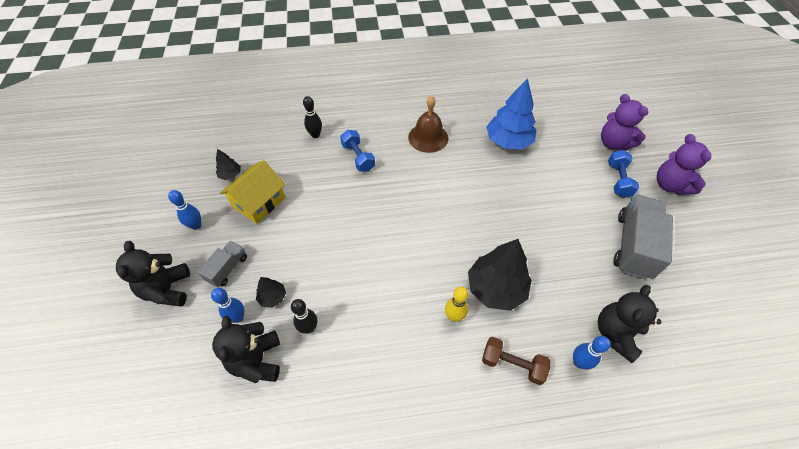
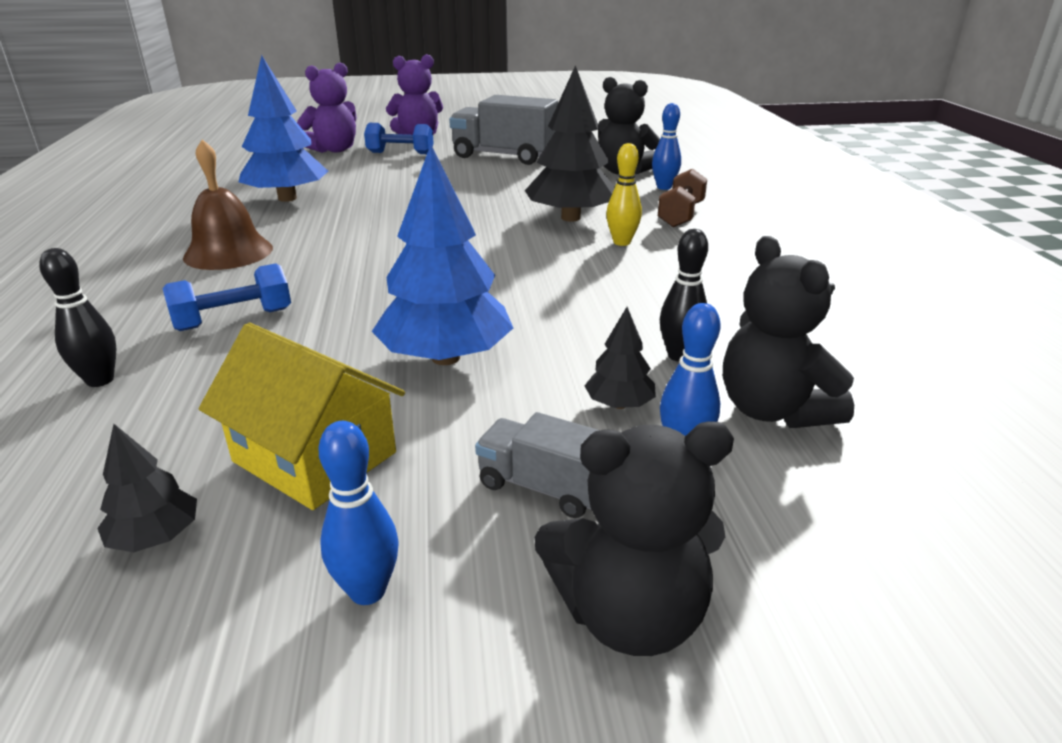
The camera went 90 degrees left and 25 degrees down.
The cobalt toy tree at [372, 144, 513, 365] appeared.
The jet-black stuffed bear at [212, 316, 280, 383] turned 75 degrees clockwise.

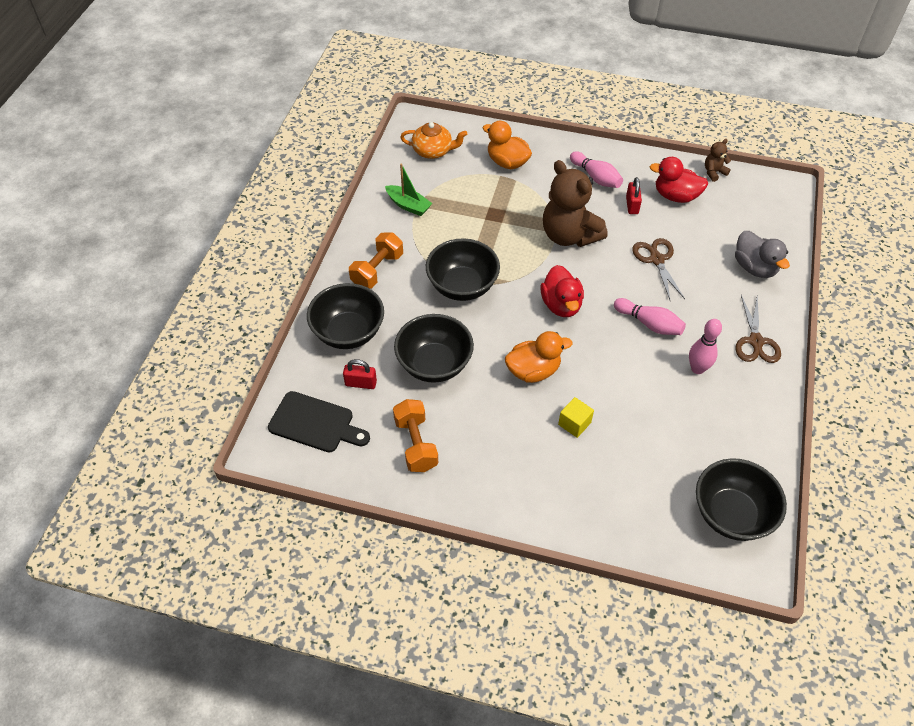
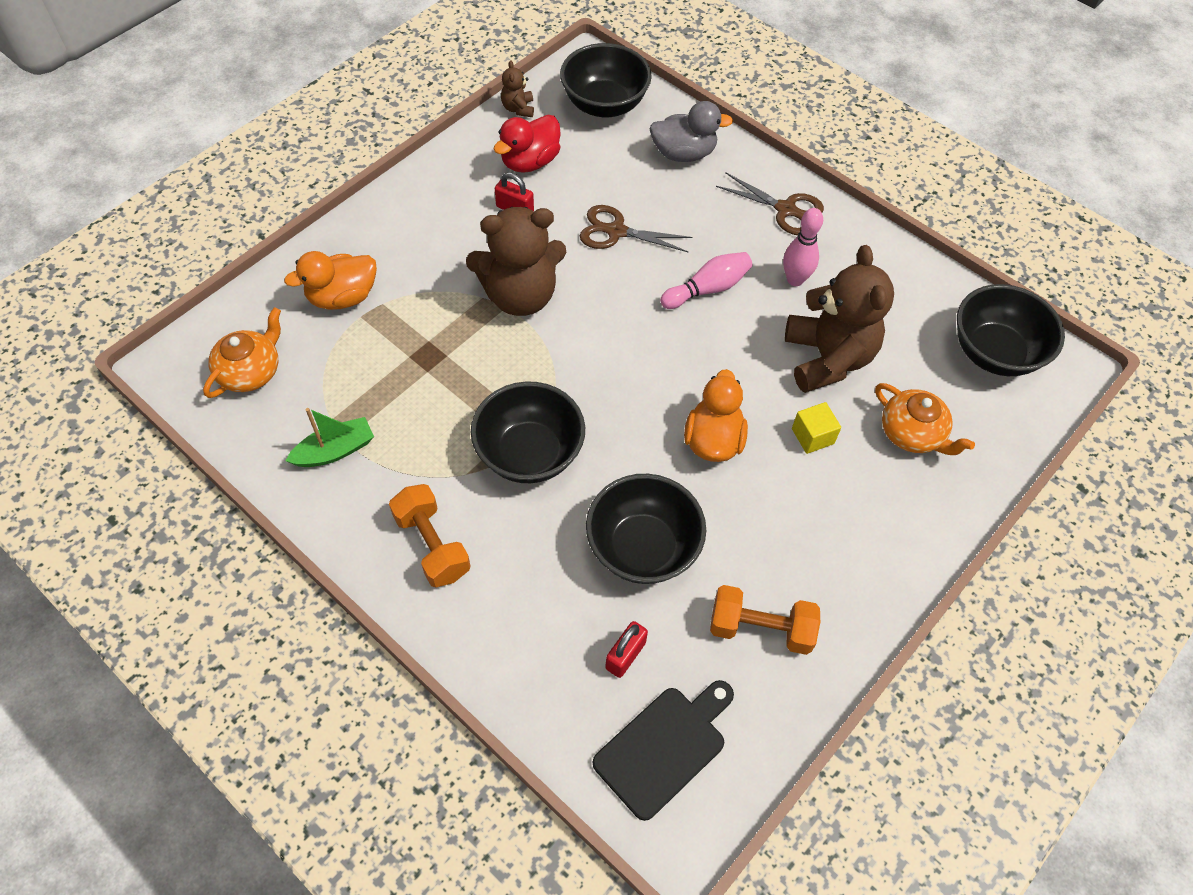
The camera went 65 degrees left and 5 degrees up.
The red duck at [541, 265, 584, 317] disappeared.
The rosy skittle at [570, 151, 623, 188] disappeared.
The russet stuffed bear at [785, 245, 894, 393] appeared.
The orange teapot at [875, 383, 975, 455] appeared.
The jet-black bowl moved from [307, 283, 384, 349] to [560, 43, 652, 117].

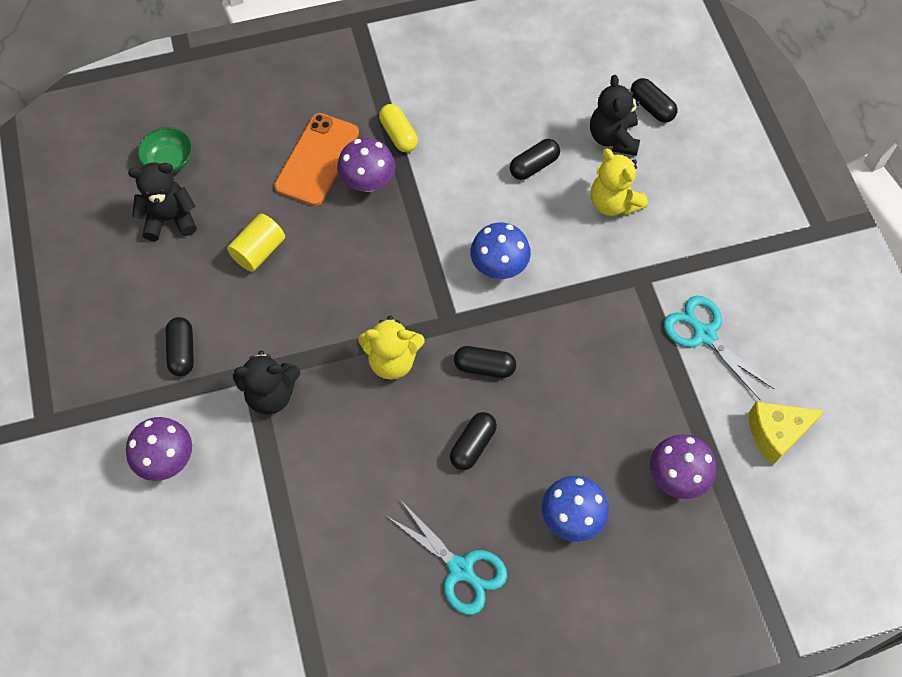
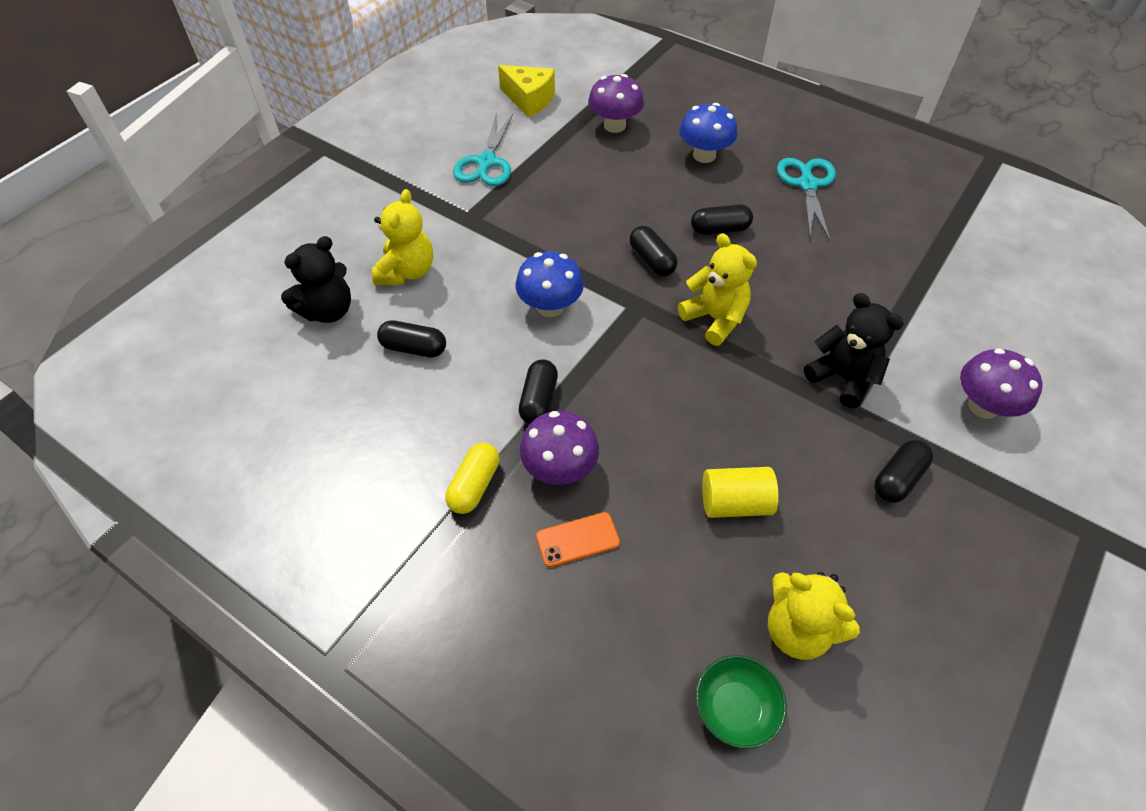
The camera went 130 degrees left and 10 degrees down.
The jet-black capsule moved from [631, 78, 677, 123] to [519, 359, 558, 424].
The jet-black stuffed bear at [128, 162, 197, 241] became the bright yellow stuffed bear at [768, 572, 860, 660].
The orange mobile phone at [274, 113, 359, 206] changed to 0.54 times the size.

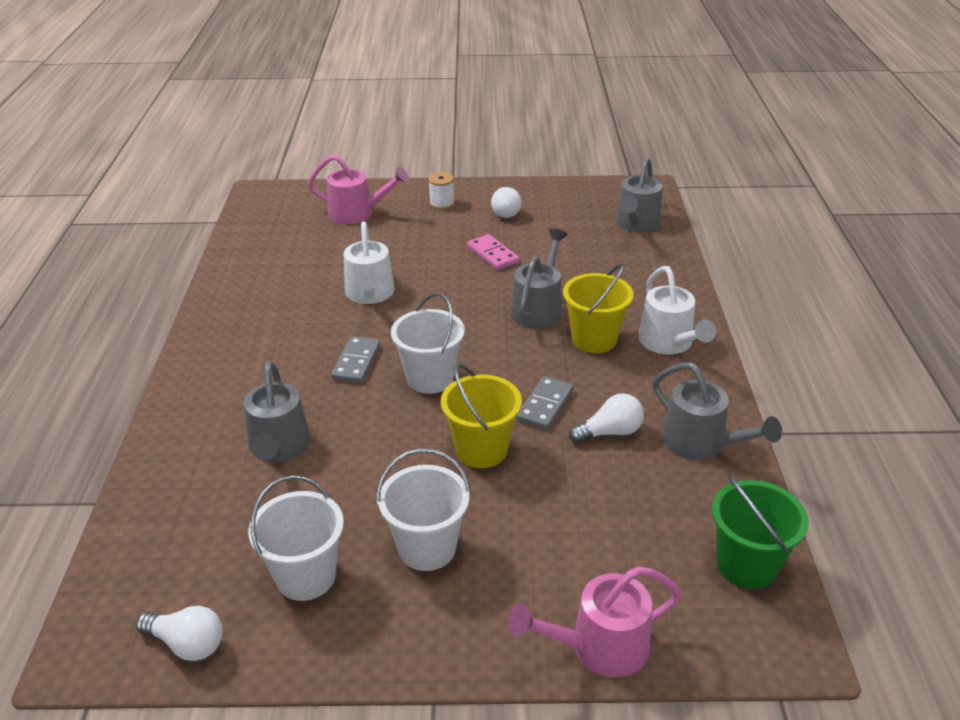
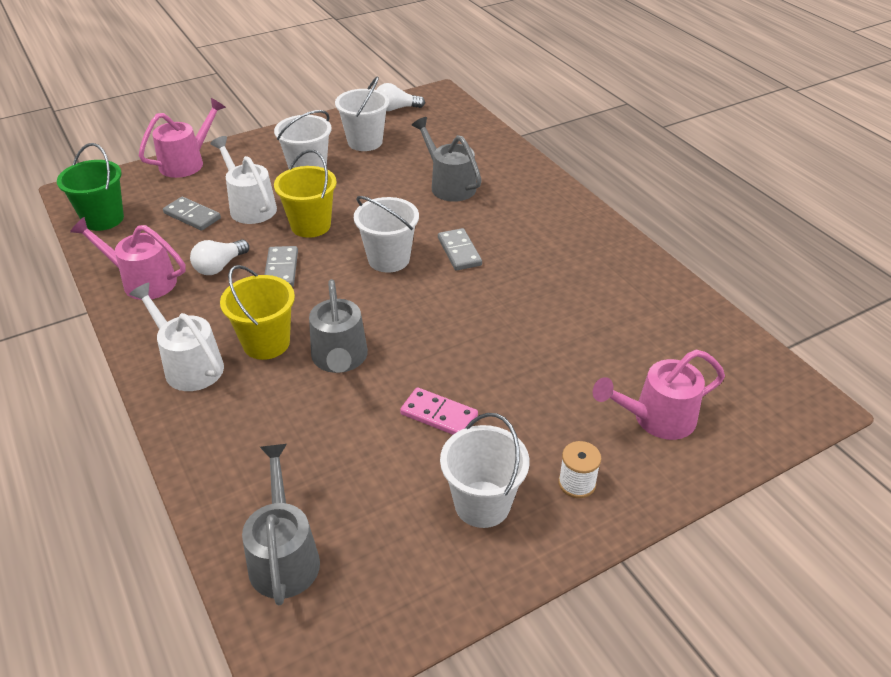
The camera went 150 degrees right and 5 degrees up.
The ash-grey domino tile at [163, 197, 221, 231] appeared.
The pure white watering pot moved from [344, 221, 395, 304] to [210, 136, 277, 224].
The pure white bulb at [491, 187, 522, 218] was replaced by the pure white pail at [440, 413, 529, 528].
The ash-grey watering pot at [653, 363, 782, 460] became the rosy watering pot at [70, 217, 186, 300].

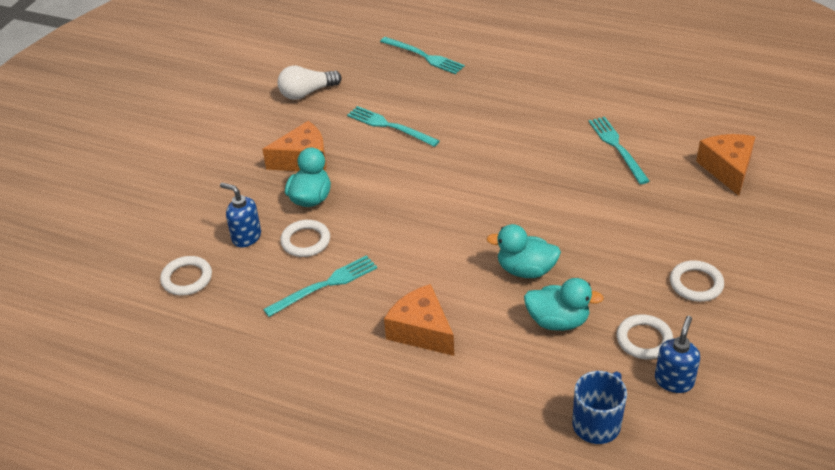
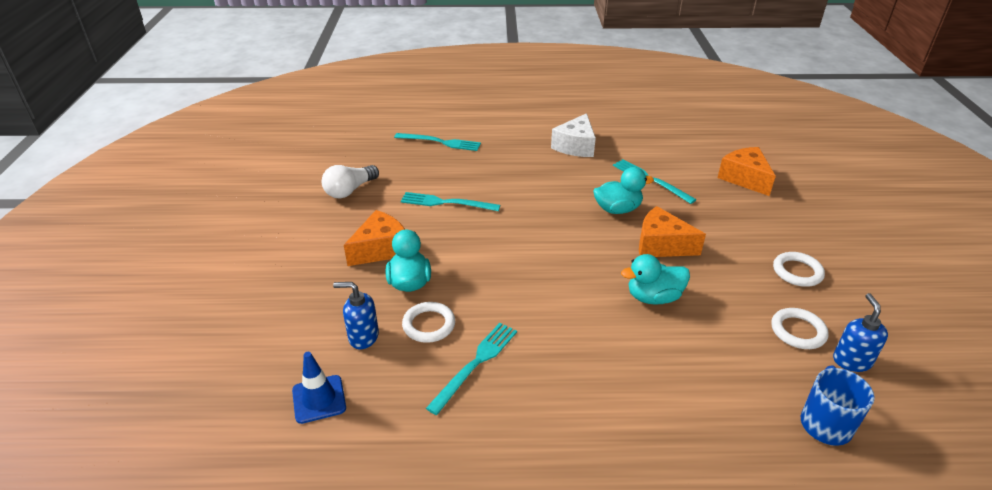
The camera went 25 degrees left and 5 degrees down.
The pure white piece of cheese at [551, 113, 596, 157] appeared.
The orange piece of cheese moved from [384, 284, 454, 356] to [639, 206, 706, 257].
The teal duck moved from [524, 278, 604, 331] to [593, 167, 654, 214].
The pure white ring at [160, 256, 212, 296] was replaced by the cobalt traffic cone at [292, 352, 346, 424].

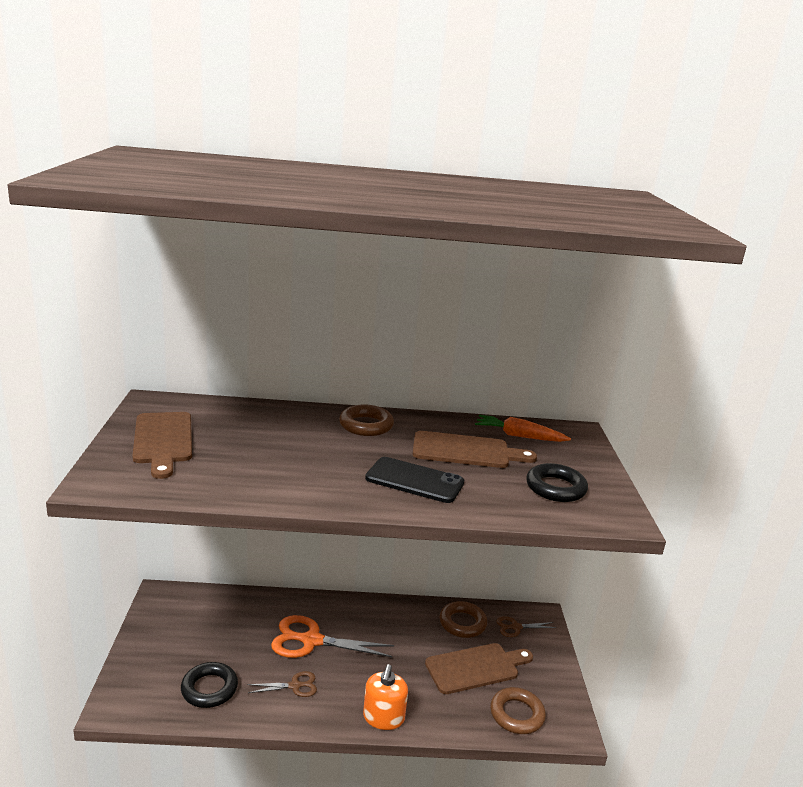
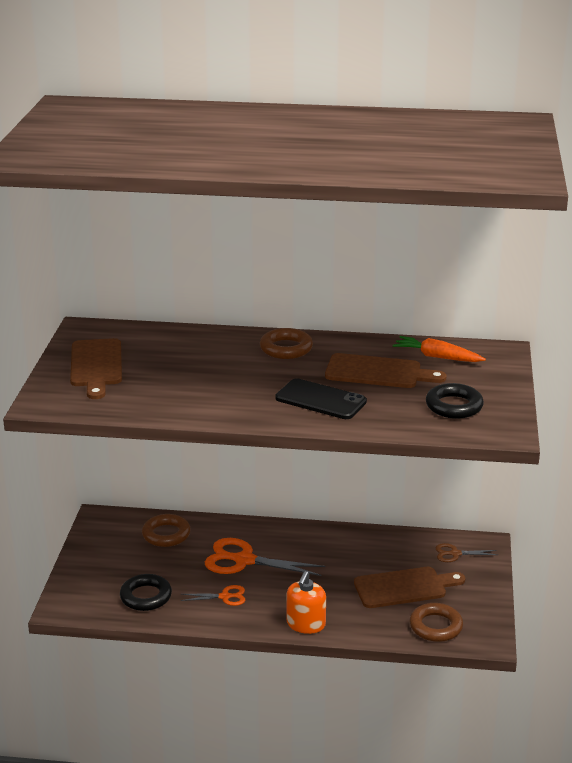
The camera went 10 degrees right and 5 degrees up.
The russet ring moved from [440, 601, 487, 638] to [142, 514, 191, 547].
The russet shears at [248, 671, 317, 697] became the orange shears at [181, 585, 245, 606].

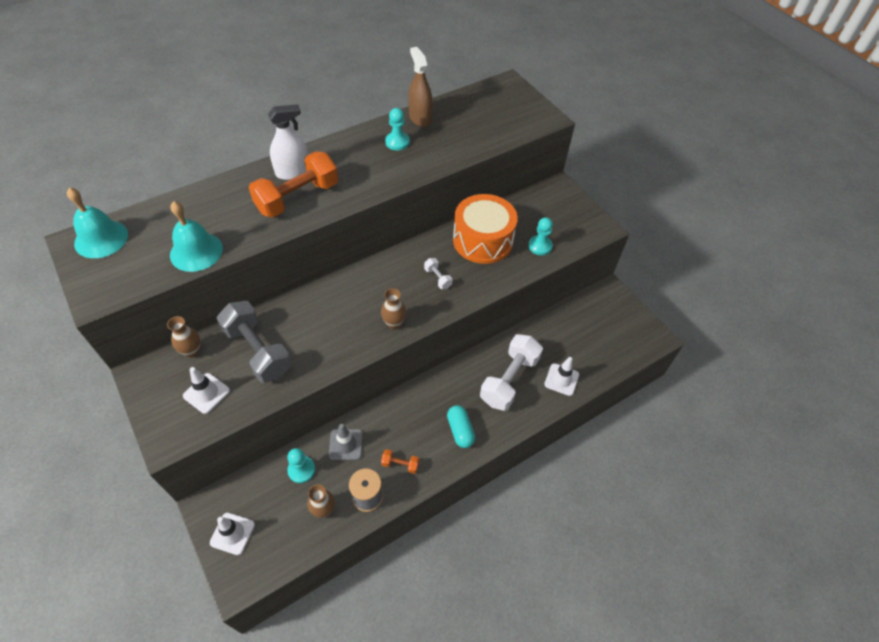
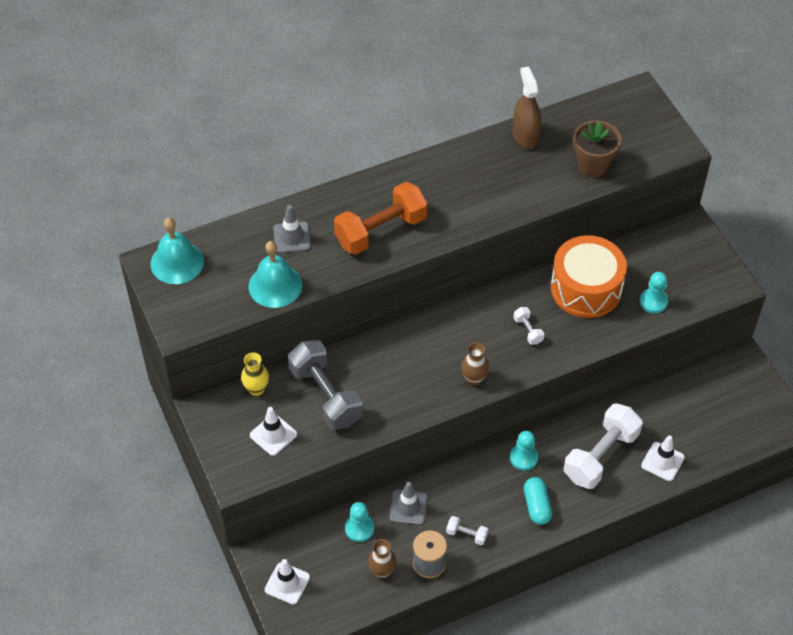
The camera went 10 degrees right and 0 degrees up.
The pure white sprayer at [268, 104, 308, 180] disappeared.
The ash-grey traffic cone at [273, 205, 311, 253] appeared.
The russet potted plant at [573, 121, 621, 177] appeared.
The teal pawn moved from [385, 108, 410, 150] to [510, 431, 538, 471].
The russet tall vase at [167, 316, 200, 358] became the bright yellow tall vase at [241, 352, 269, 396].
The orange dumbbell at [381, 449, 419, 474] became the pure white dumbbell at [446, 516, 488, 545].

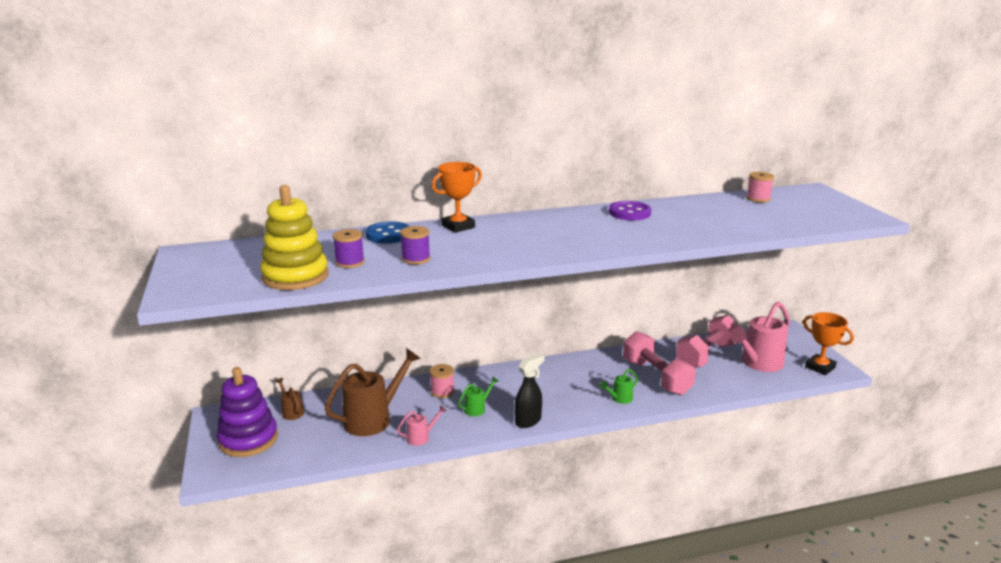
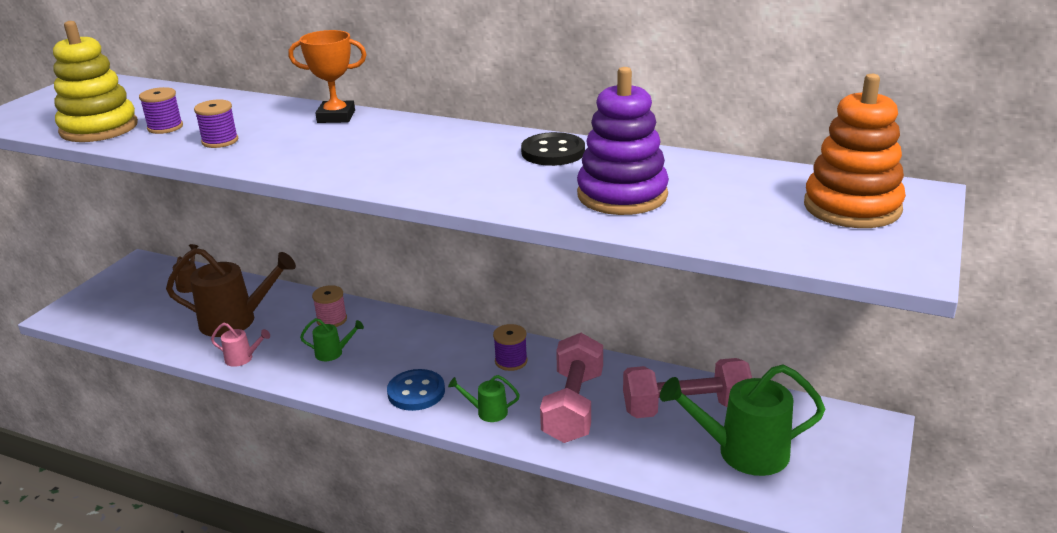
The camera went 40 degrees right and 5 degrees up.
The jet-black sprayer at [515, 353, 545, 428] disappeared.
The rosy reel of thread at [746, 172, 774, 203] disappeared.
The orange prize cup at [803, 312, 854, 375] disappeared.
The royal purple reel of thread at [493, 324, 528, 371] appeared.
The orange ring stacker at [804, 74, 906, 228] appeared.
The royal purple ring stacker moved from [217, 367, 278, 457] to [577, 67, 669, 215].
The cobalt shirt button moved from [366, 221, 410, 244] to [387, 369, 445, 411].
The royal purple shirt button at [609, 201, 651, 220] became the jet-black shirt button at [521, 132, 585, 166].
The rosy watering pot at [730, 302, 790, 372] became the leaf-green watering pot at [660, 365, 825, 476].

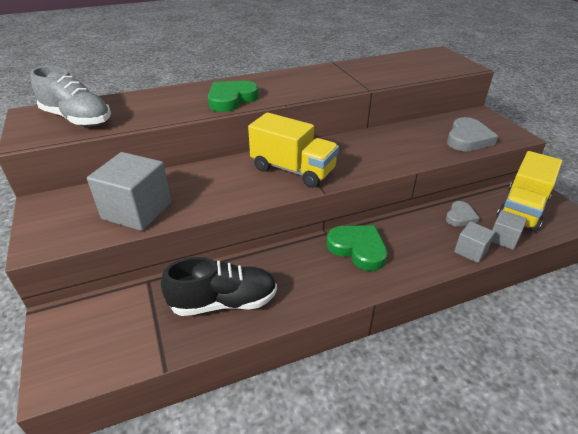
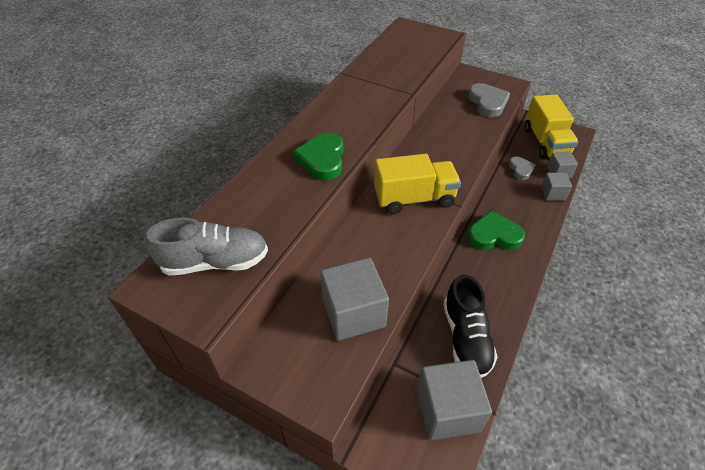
The camera went 40 degrees left and 10 degrees up.
The ash-grey cube at [417, 360, 492, 440] appeared.
The jet-black shoe at [161, 257, 277, 316] turned 135 degrees clockwise.

